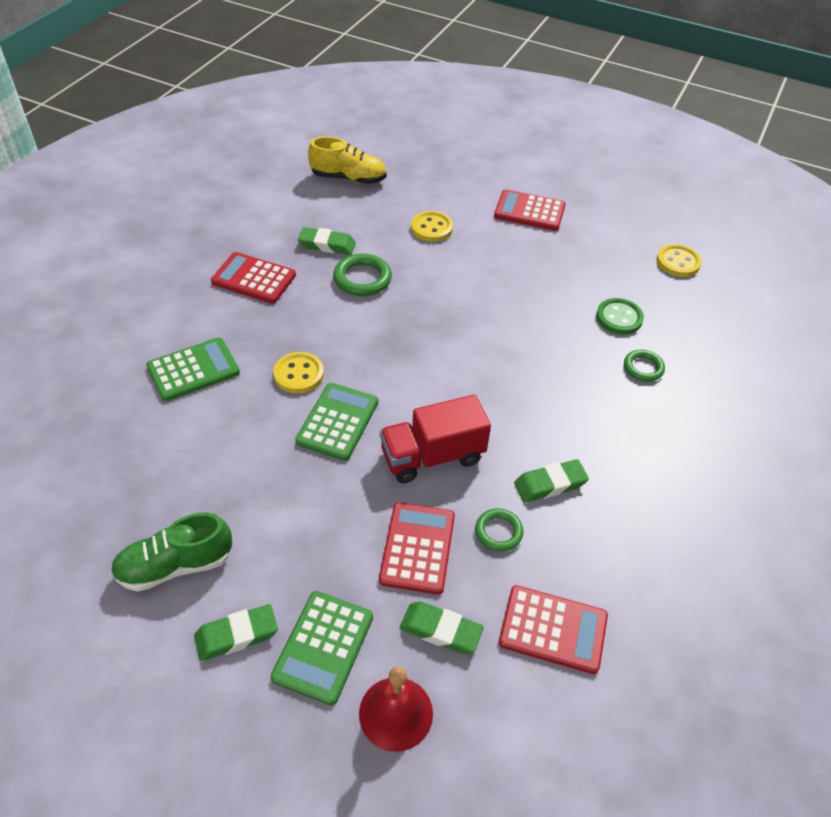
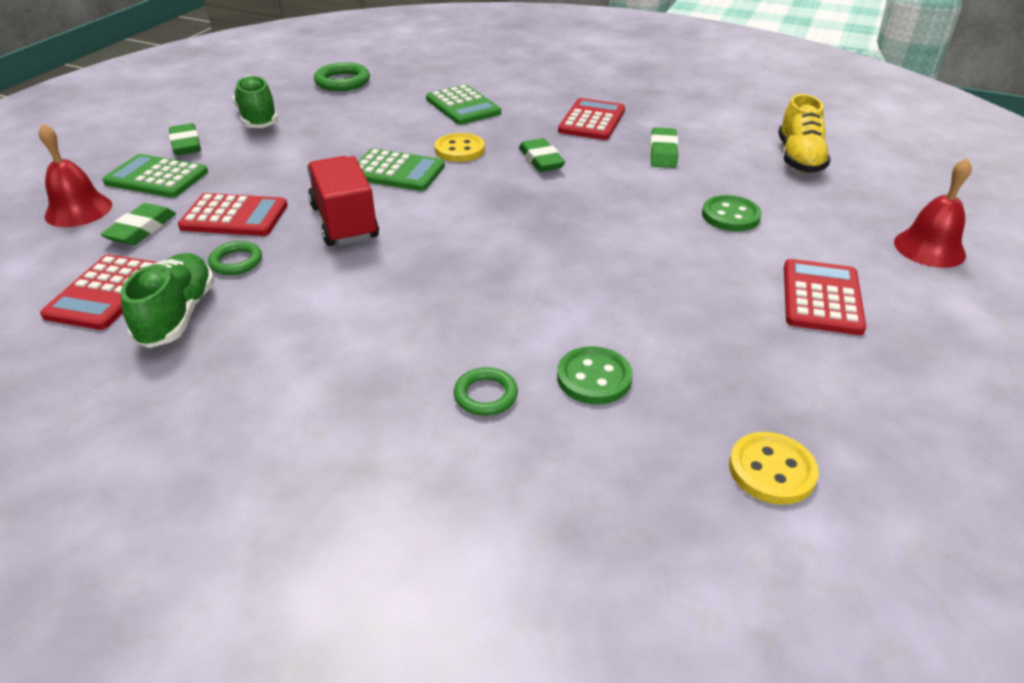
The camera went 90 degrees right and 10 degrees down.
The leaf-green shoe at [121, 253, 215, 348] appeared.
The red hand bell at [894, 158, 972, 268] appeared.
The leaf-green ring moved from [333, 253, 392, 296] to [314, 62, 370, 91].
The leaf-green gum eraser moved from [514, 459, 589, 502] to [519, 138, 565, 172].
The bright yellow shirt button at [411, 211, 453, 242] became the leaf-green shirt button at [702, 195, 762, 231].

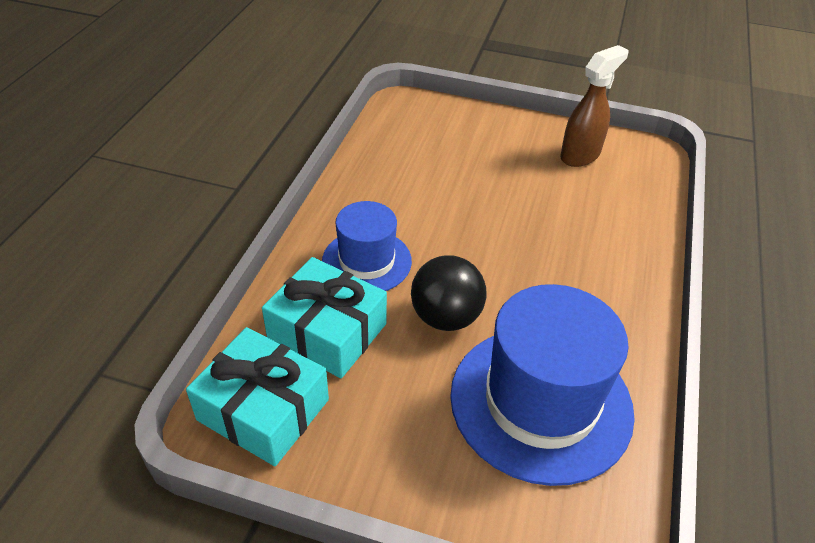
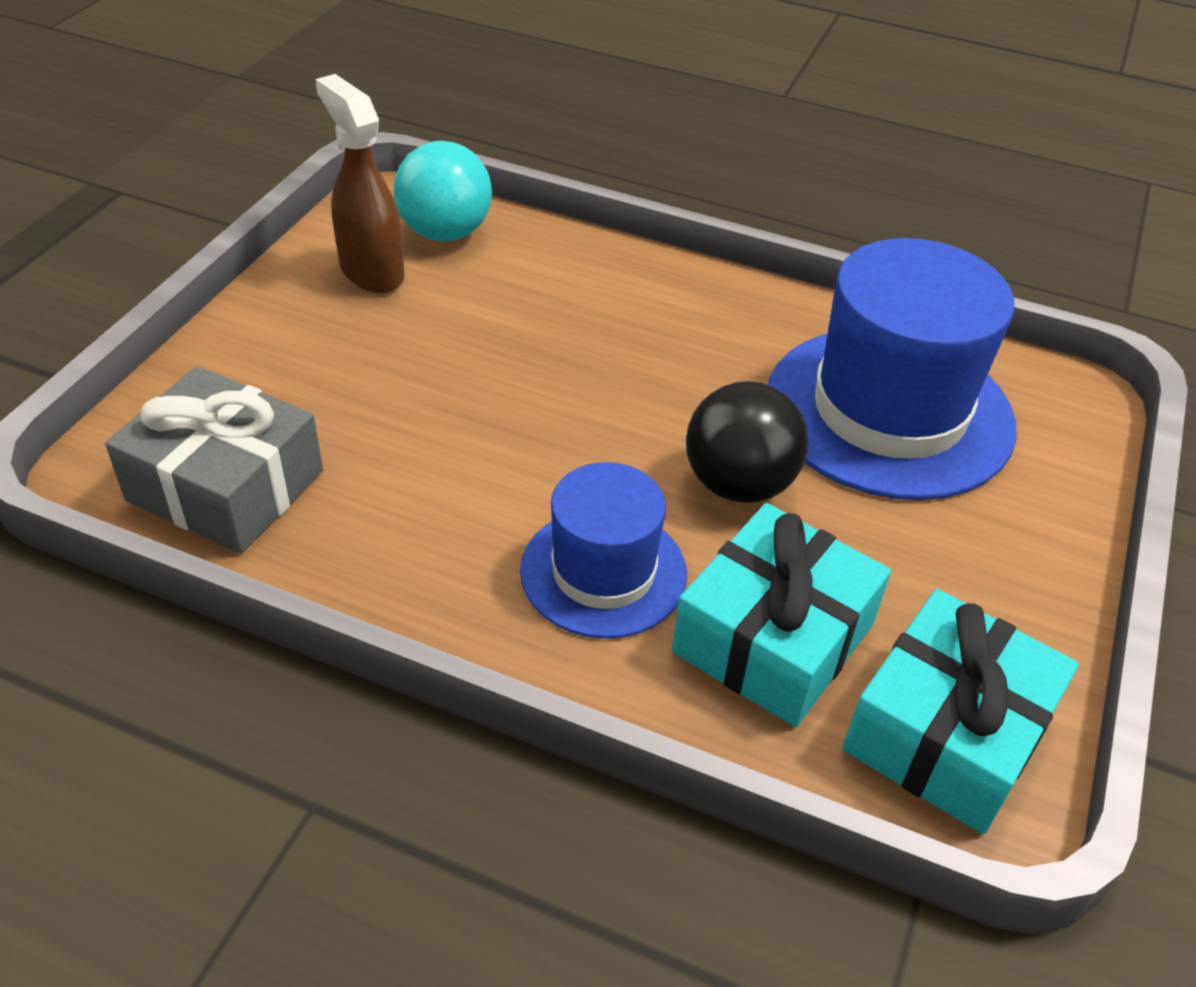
The camera went 85 degrees left and 0 degrees up.
The ash-grey wrapped gift at [105, 366, 323, 554] appeared.
The teal sphere at [394, 141, 492, 242] appeared.

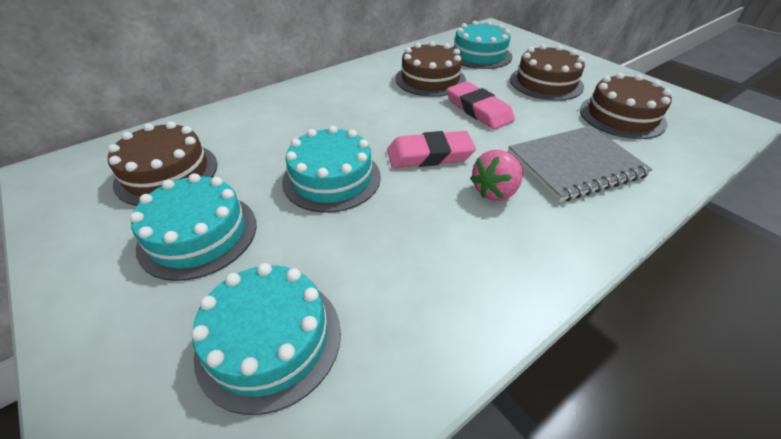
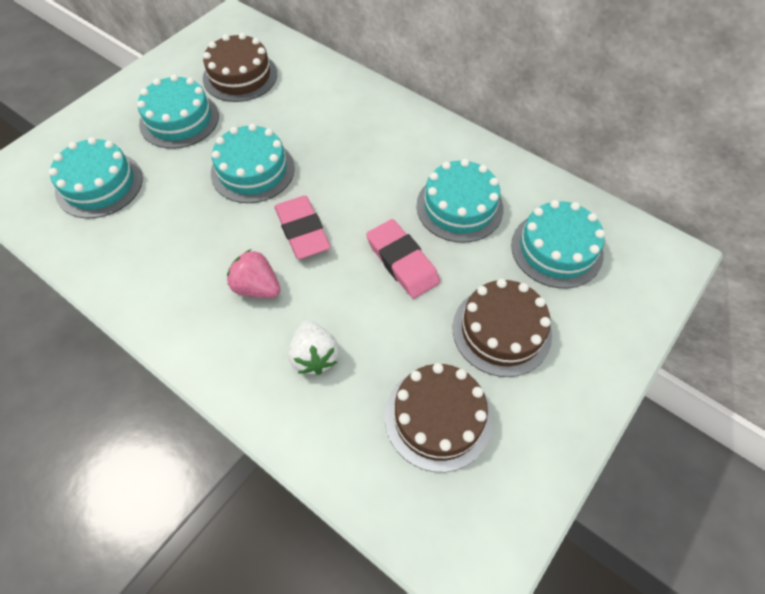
The camera went 75 degrees right and 15 degrees up.
The ash-grey exercise book at [508, 126, 653, 202] was replaced by the pure white strawberry at [288, 321, 339, 375].
The russet layer cake at [396, 41, 466, 97] became the teal layer cake at [416, 159, 503, 243].
The rosy gum eraser at [447, 81, 515, 129] turned 75 degrees counterclockwise.

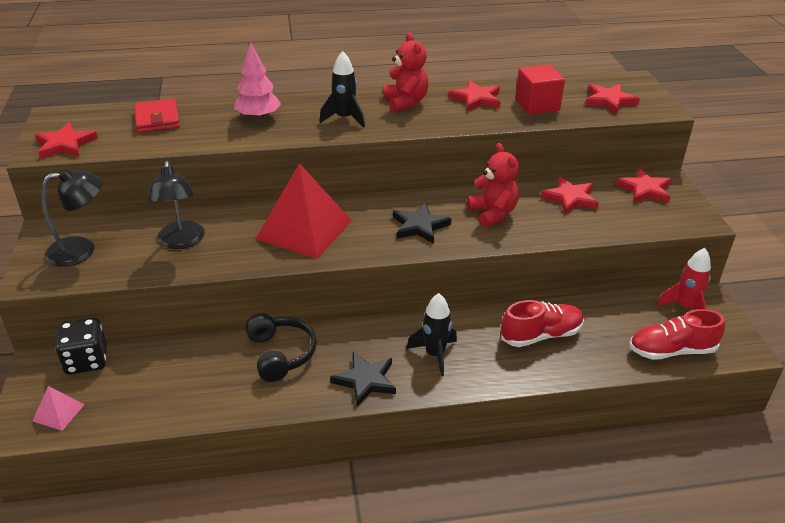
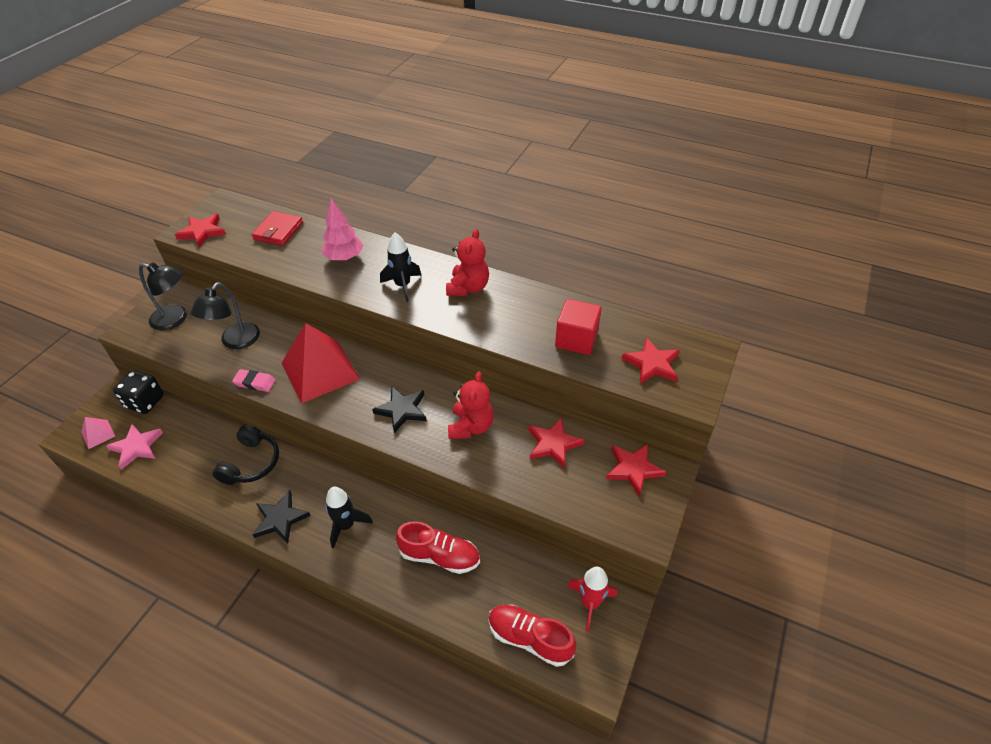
The camera went 35 degrees right and 10 degrees up.
The red star shape at [448, 80, 500, 112] disappeared.
The rosy star shape at [106, 424, 163, 470] appeared.
The rosy gum eraser at [232, 369, 275, 392] appeared.

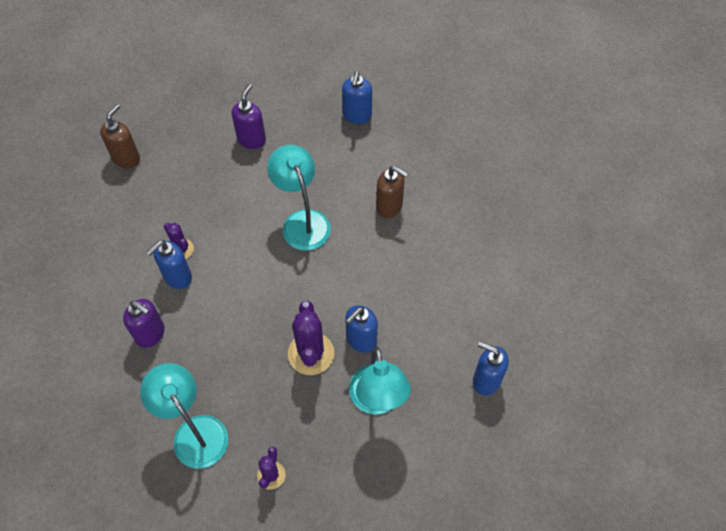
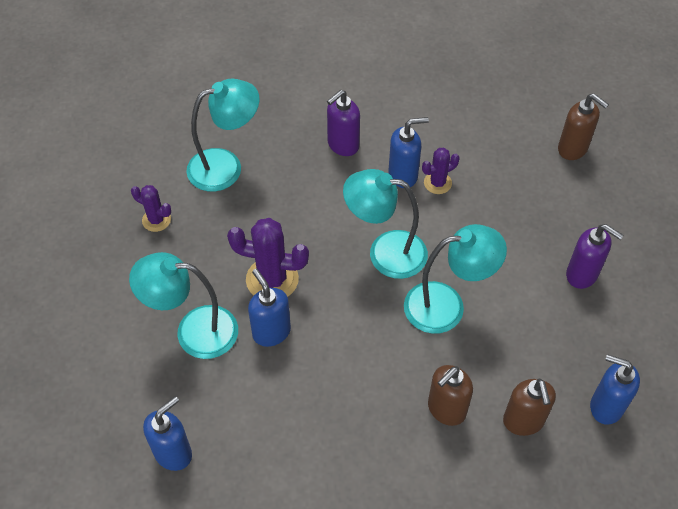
The camera went 105 degrees right and 5 degrees down.
The teal reading lamp at [343, 169, 428, 279] appeared.
The russet soap dispenser at [503, 379, 556, 436] appeared.
The cobalt soap dispenser at [146, 240, 192, 289] turned 105 degrees clockwise.

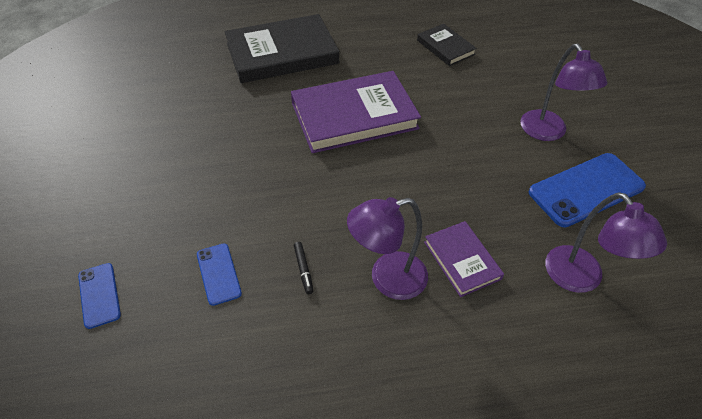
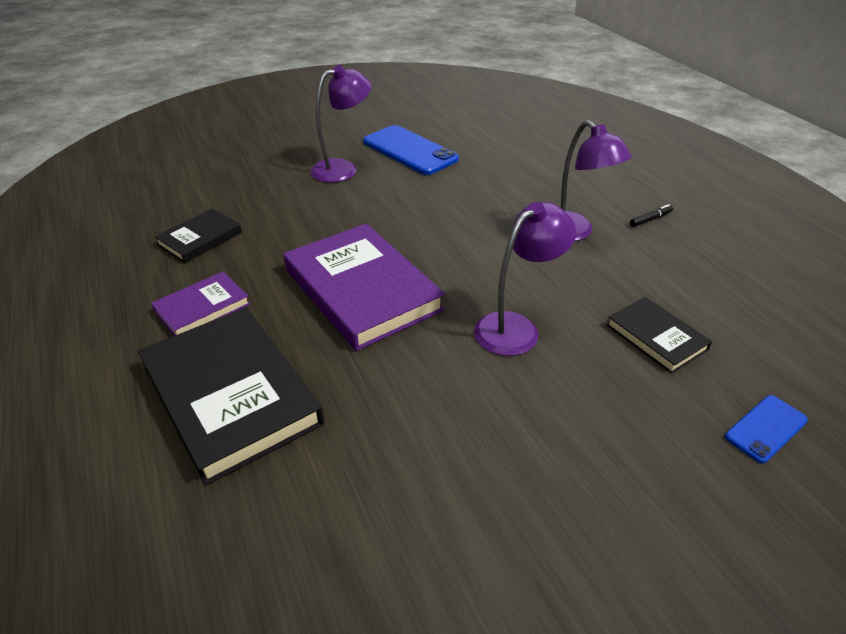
The camera went 105 degrees left and 10 degrees down.
The jet-black marker pen moved from [294, 242, 313, 294] to [630, 204, 673, 227].
The royal purple book moved from [424, 221, 504, 297] to [151, 271, 250, 336].
The royal purple reading lamp moved from [545, 192, 667, 293] to [474, 202, 576, 356].
The cobalt mobile phone at [197, 243, 242, 306] was replaced by the jet-black book at [606, 297, 712, 374].

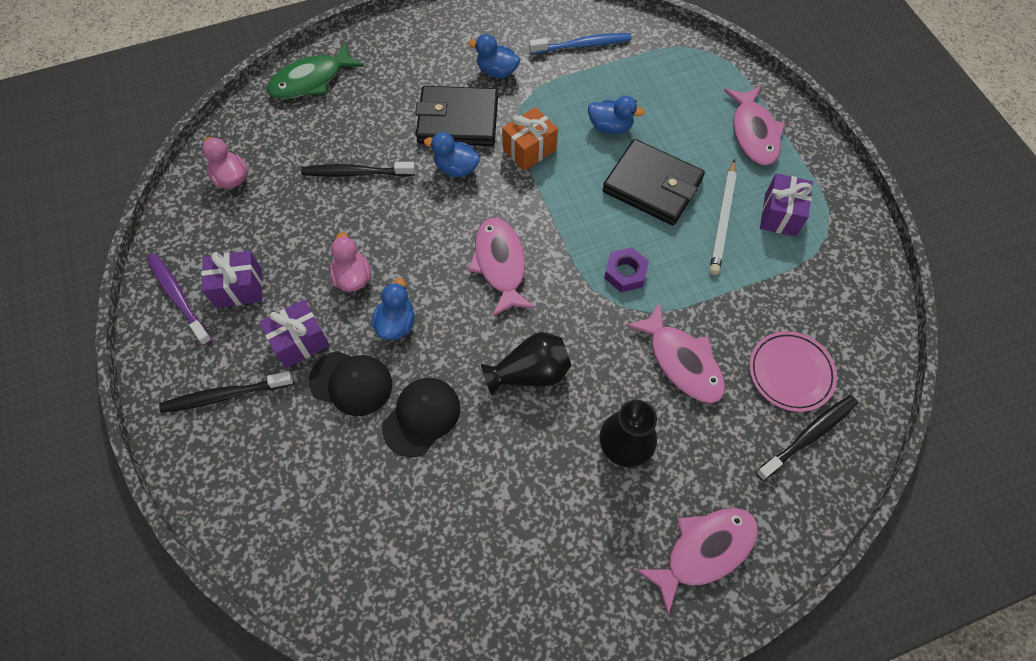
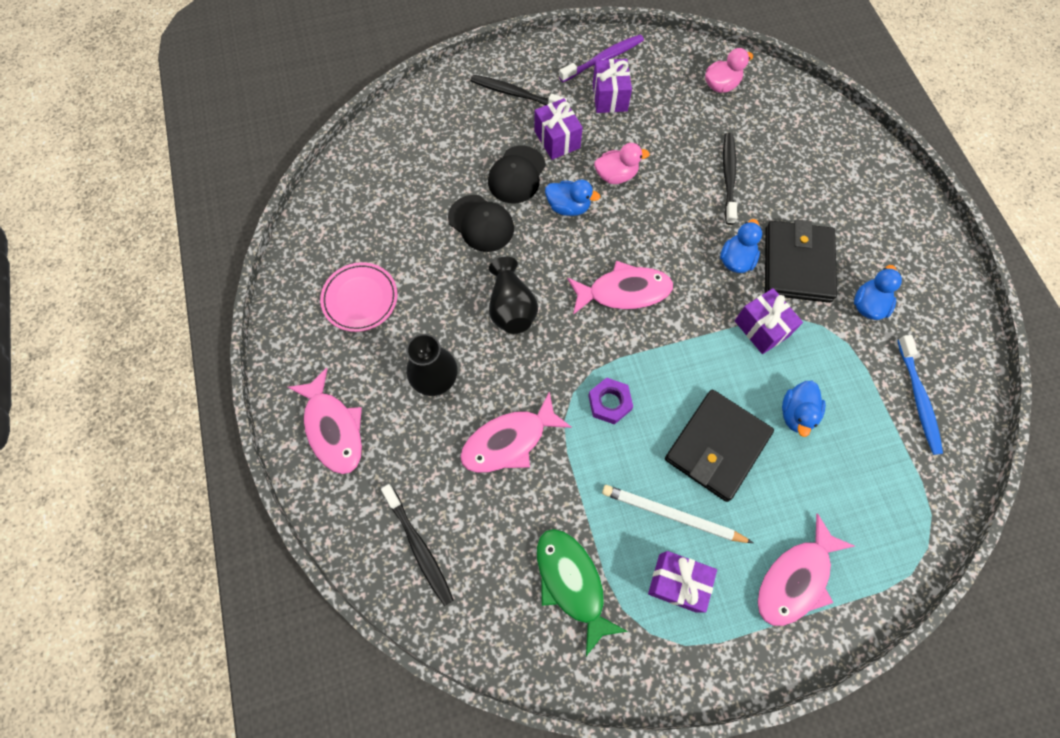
The camera went 95 degrees right and 5 degrees up.
The leaf-green toy fish moved from [267, 42, 364, 99] to [537, 529, 628, 656].
The rosy dinner plate moved from [749, 331, 837, 412] to [320, 262, 397, 332].
The orange wrapped gift at [502, 107, 558, 171] became the royal purple wrapped gift at [735, 288, 803, 354].
The jet-black dental brush at [159, 371, 294, 413] turned 60 degrees counterclockwise.
The rosy toy fish at [724, 86, 785, 166] turned 45 degrees counterclockwise.

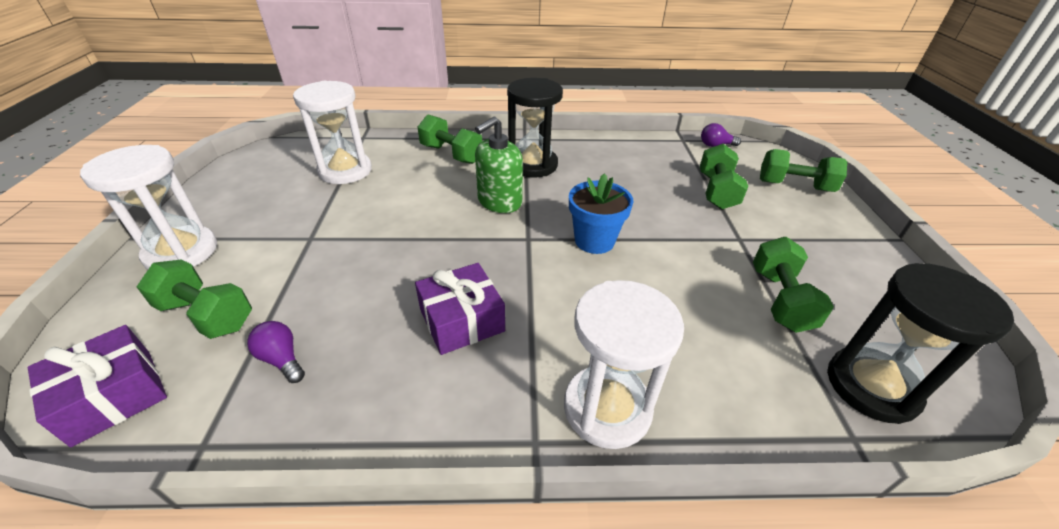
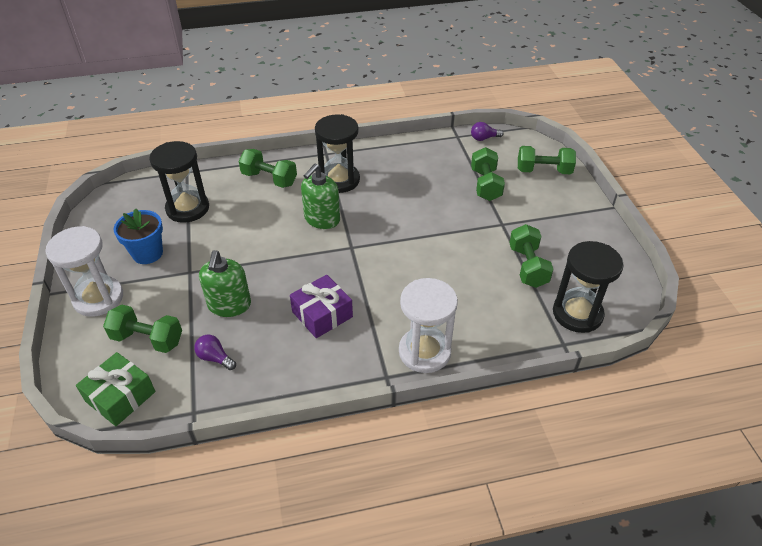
The camera went 10 degrees left and 5 degrees up.
The leaf-green soap dispenser at [199, 250, 251, 317] appeared.
The cobalt potted plant moved from [569, 173, 633, 254] to [113, 208, 163, 264].
The royal purple wrapped gift at [28, 325, 167, 447] became the leaf-green wrapped gift at [76, 352, 155, 426].
The pure white sandglass at [293, 81, 372, 184] became the jet-black sandglass at [149, 141, 209, 223].

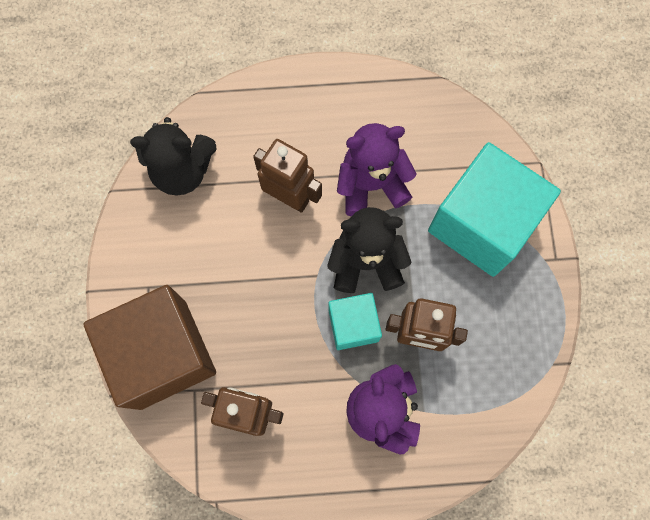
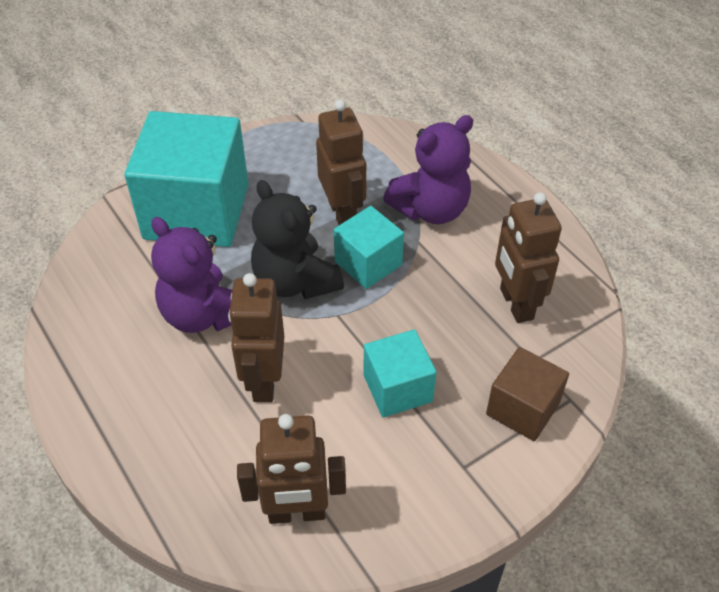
The camera went 120 degrees left and 25 degrees down.
The teal cube at [364, 329, 437, 417] appeared.
The jet-black stuffed bear at [130, 117, 217, 195] was replaced by the russet robot figure at [237, 414, 346, 524].
The russet cube at [83, 285, 216, 410] changed to 0.52 times the size.

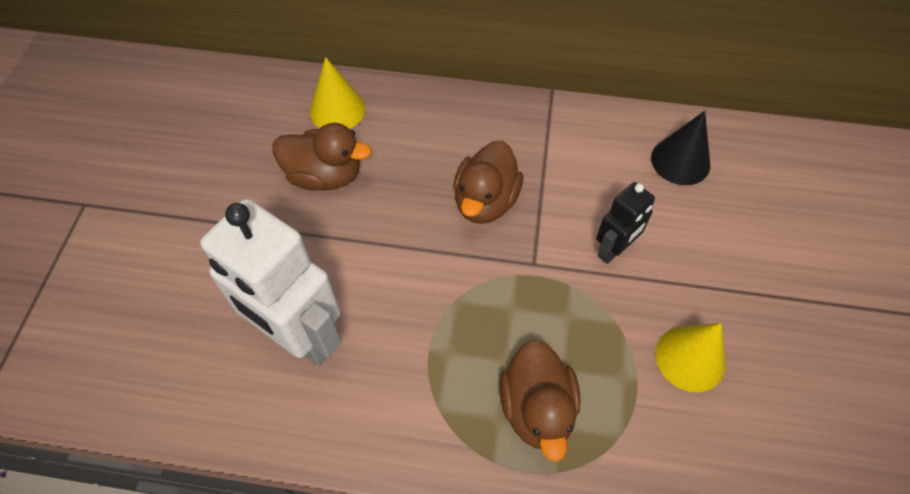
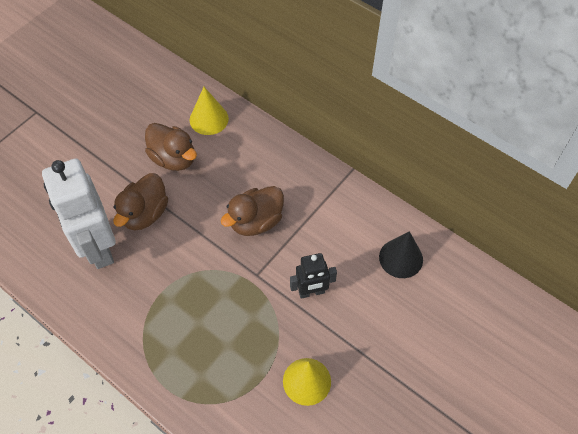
The camera went 30 degrees right and 0 degrees up.
The russet duck moved from [499, 340, 581, 462] to [113, 173, 168, 230].

